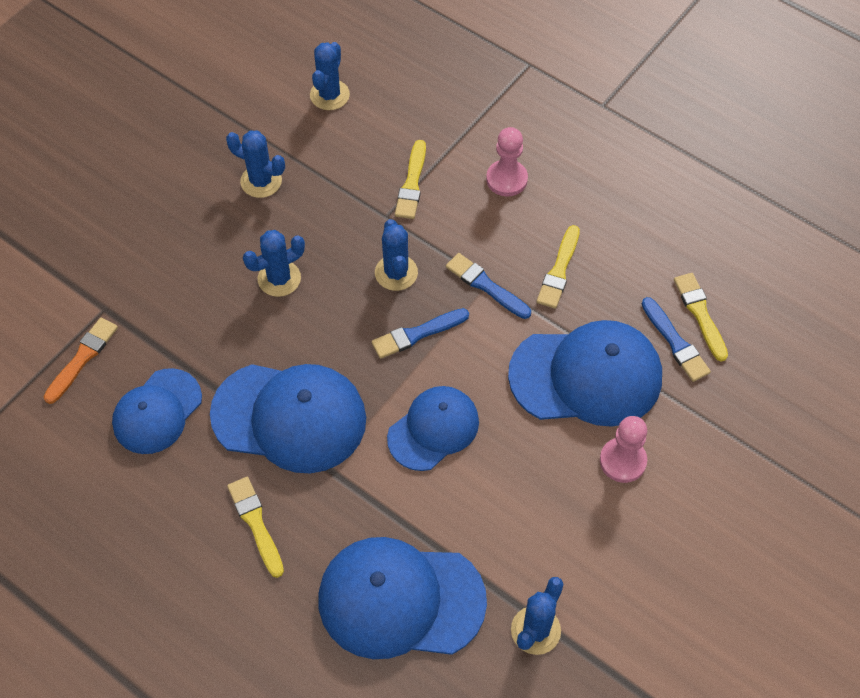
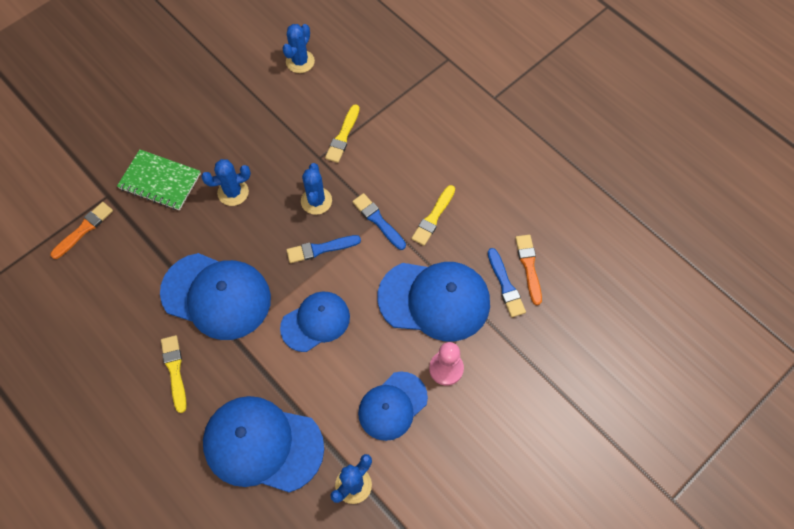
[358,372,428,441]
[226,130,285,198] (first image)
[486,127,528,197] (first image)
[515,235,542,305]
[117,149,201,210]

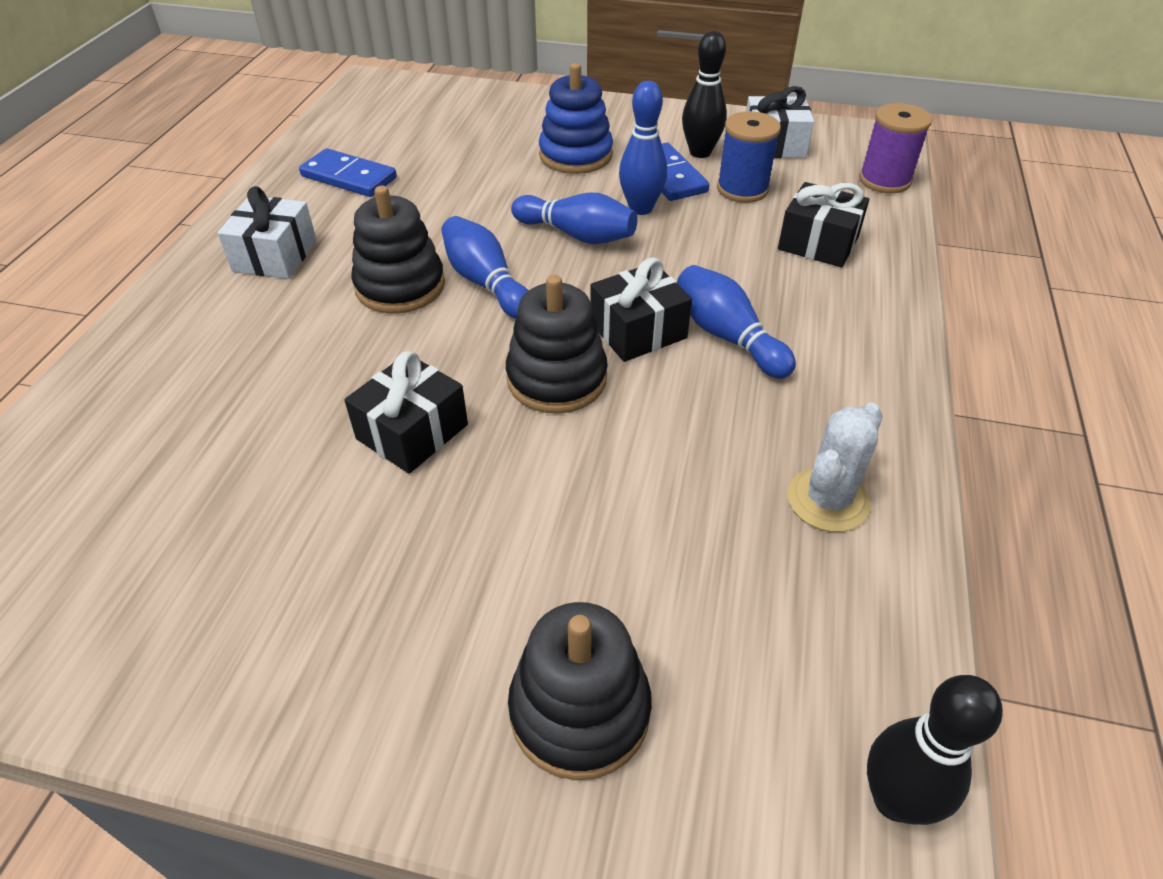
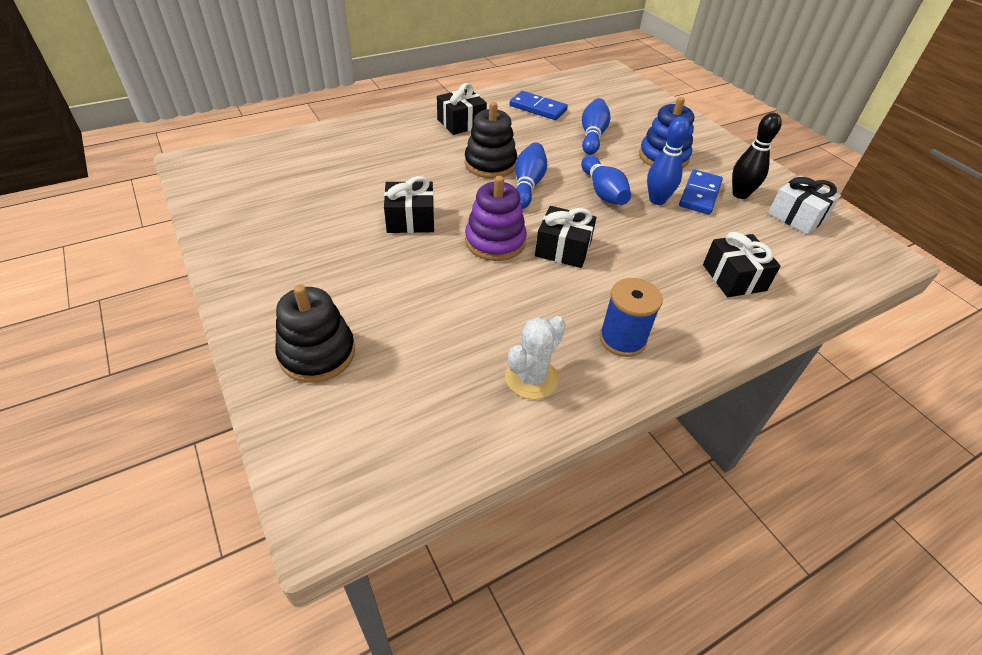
[437,83,487,135]
[510,91,568,120]
[465,176,527,261]
[582,98,611,155]
[599,278,663,357]
[505,316,566,400]
[859,103,932,193] (first image)
[867,675,1003,825] (first image)

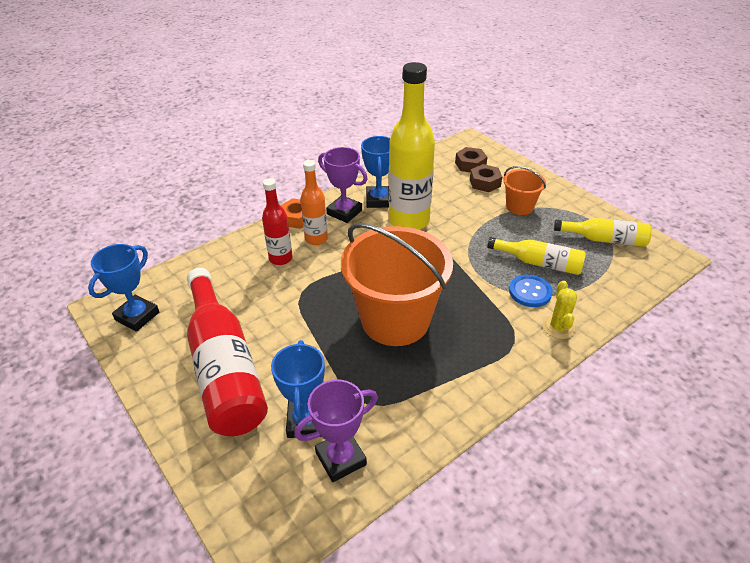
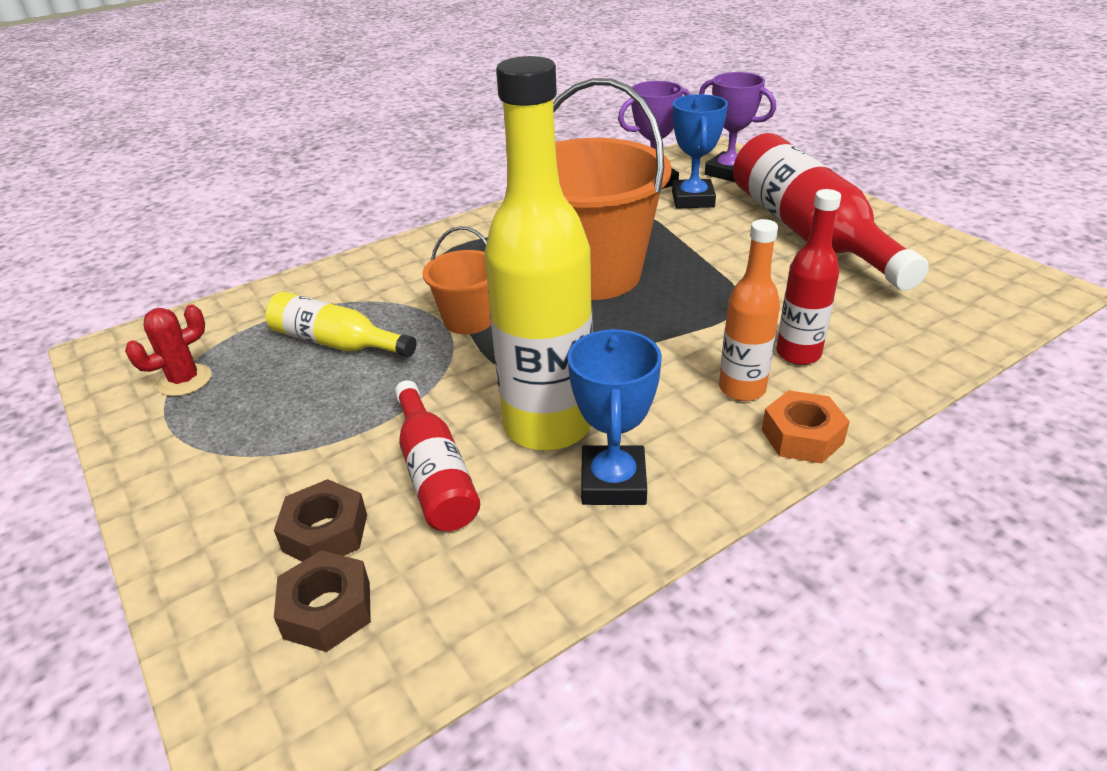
[88,244,159,332] (first image)
[699,72,776,182]
[423,226,491,334]
[509,274,553,307] (first image)
[542,281,577,339] (first image)
[125,304,212,396]
[395,380,480,531]

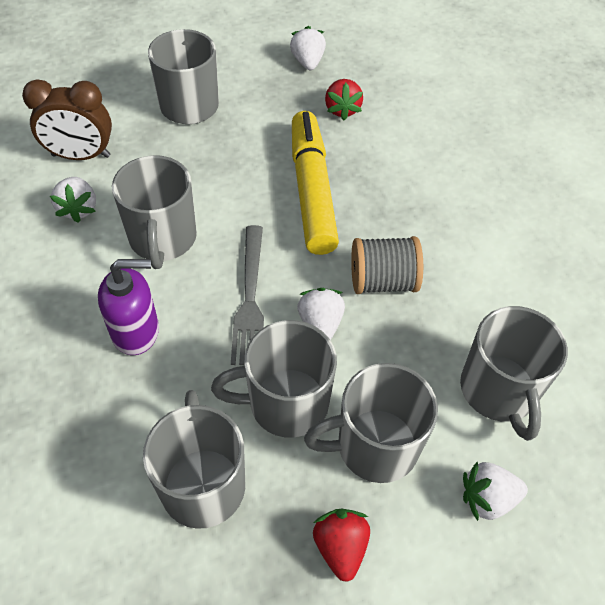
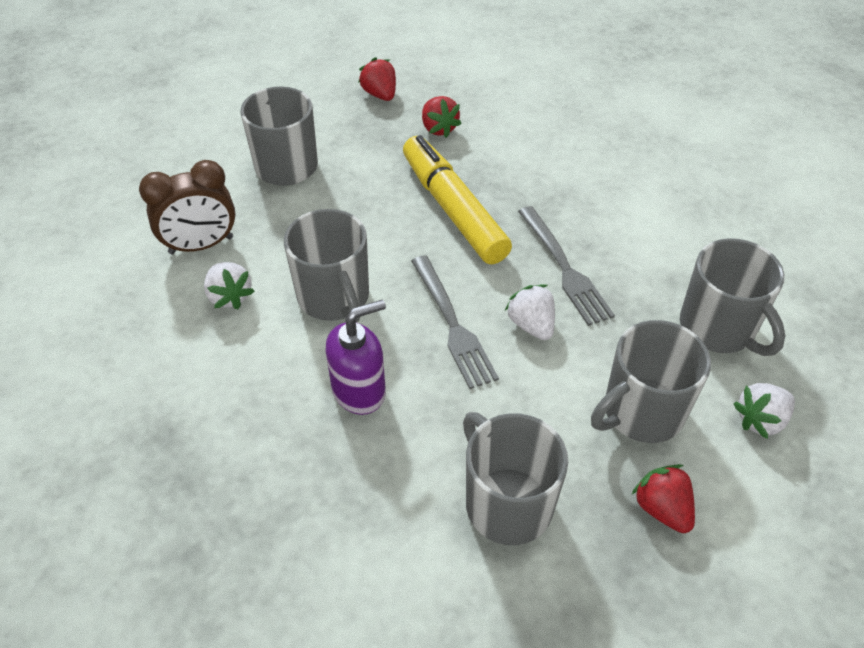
[211,320,337,438] (first image)
[358,57,396,101]
[518,206,615,326]

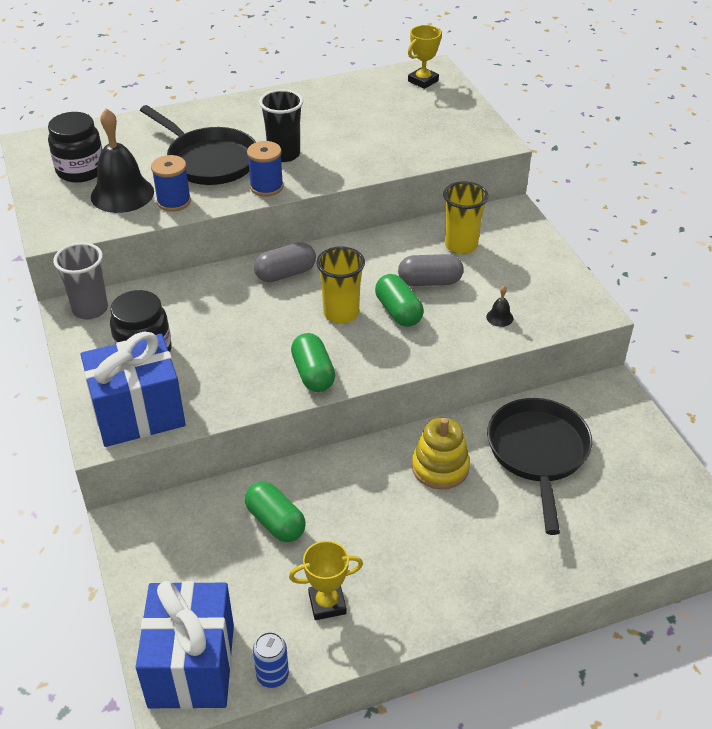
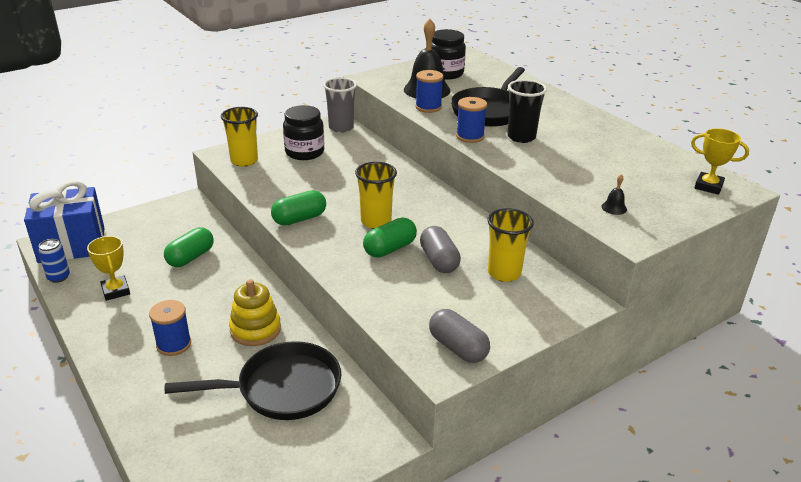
[221,107,258,167]
[429,309,490,363]
[601,174,627,215]
[149,300,191,356]

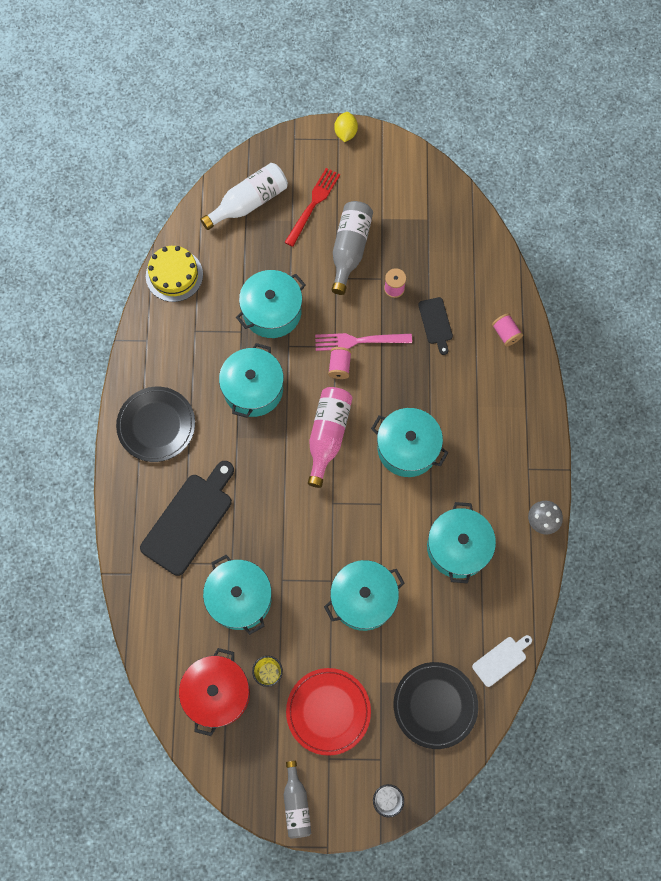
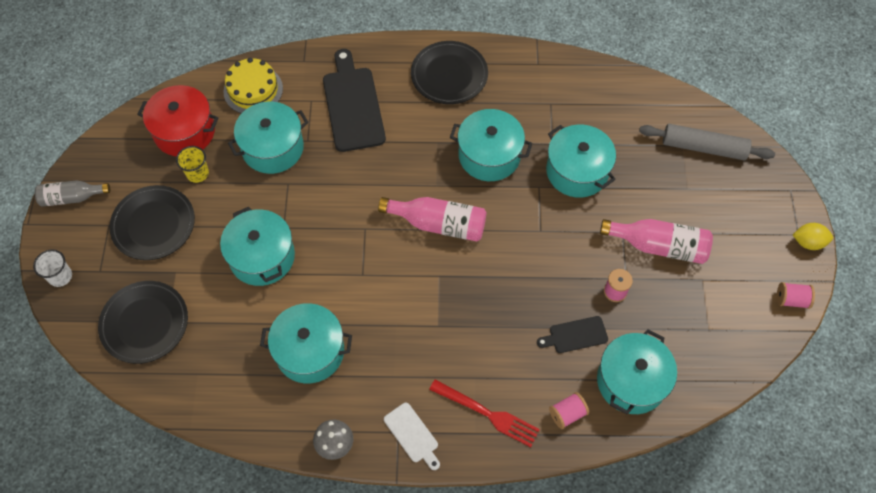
[323,49,386,152]
[223,58,283,114]
[639,124,775,161]
[429,379,540,447]
[109,185,195,260]
[315,333,412,351] (first image)
[777,282,815,309]
[600,219,713,264]
[597,329,677,414]
[384,402,440,470]

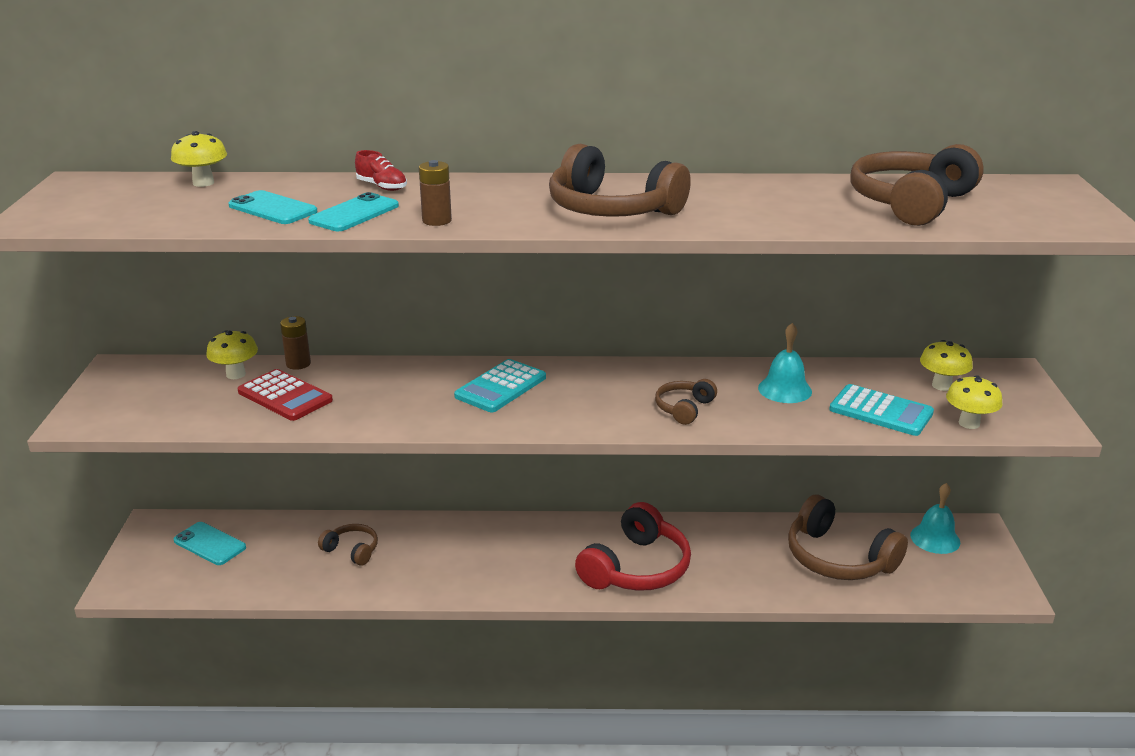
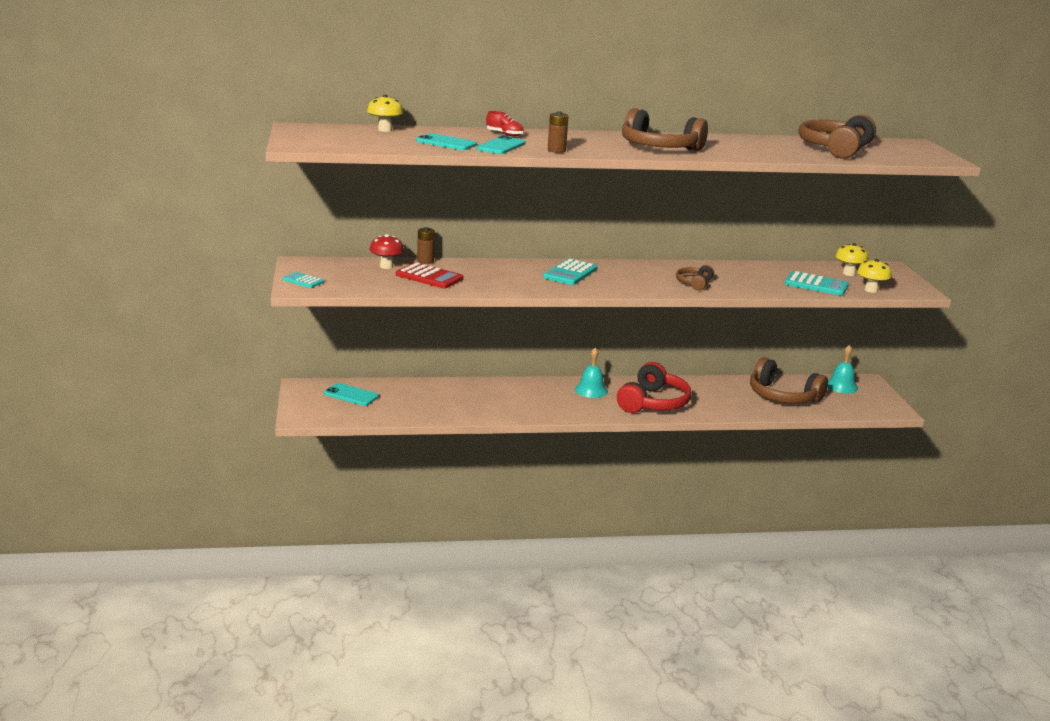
[369,234,404,269]
[318,524,378,566] (first image)
[575,348,608,398]
[283,272,324,288]

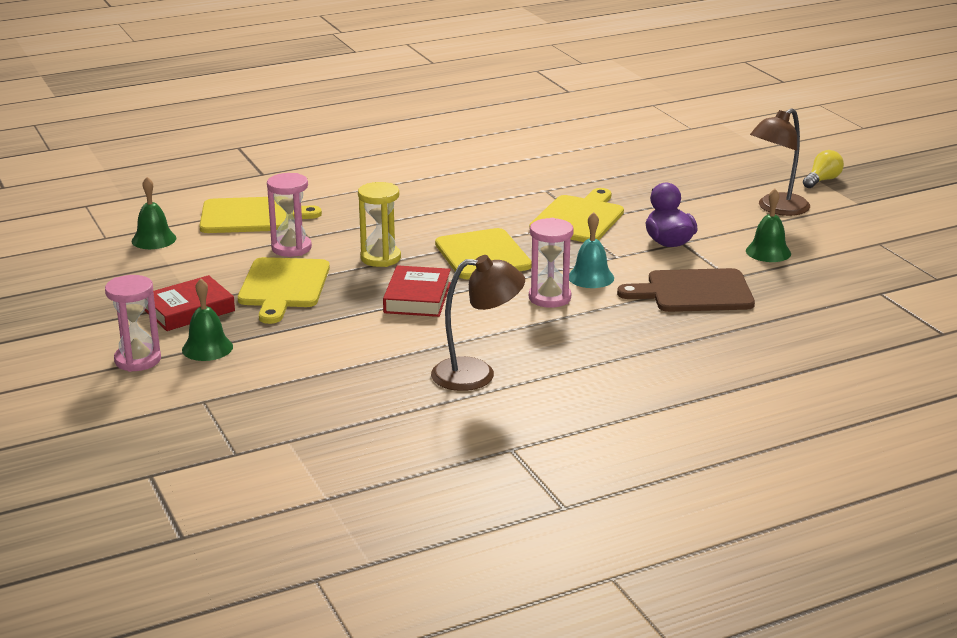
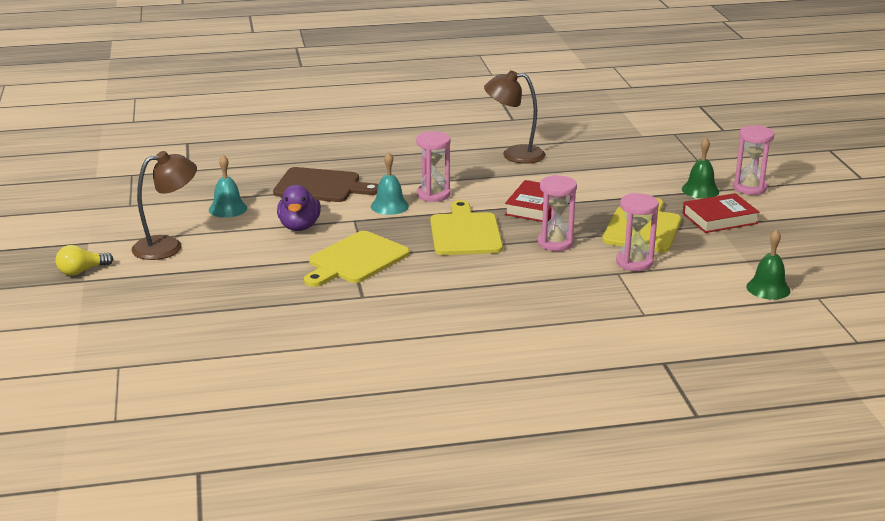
[199,197,322,233] (first image)
[538,175,577,251]
[209,155,247,218]

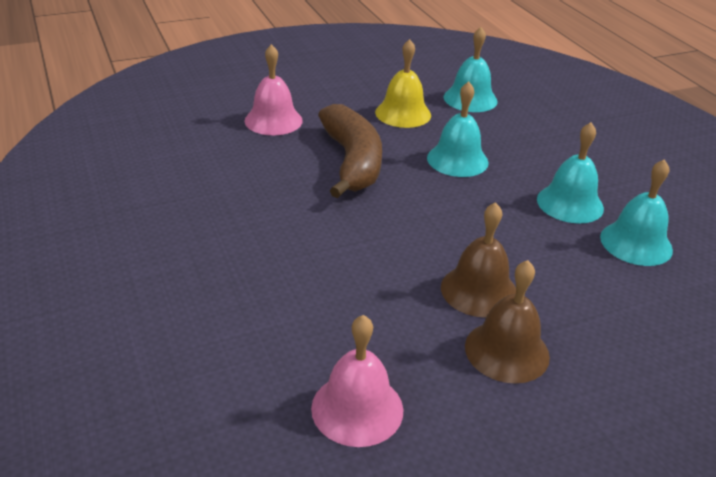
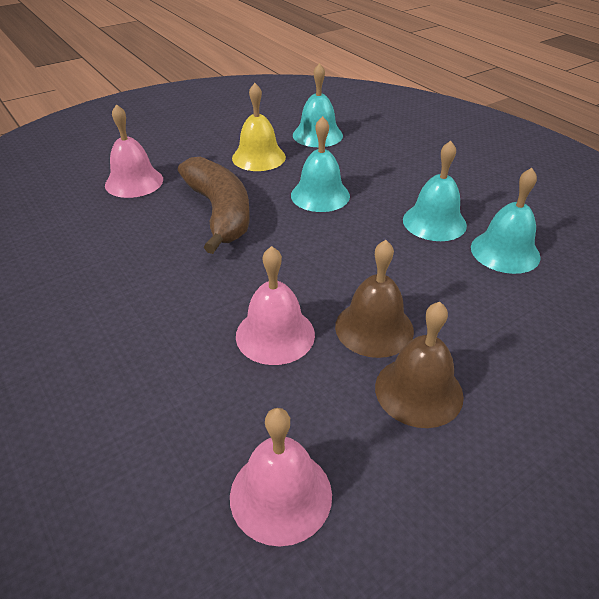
[236,246,315,365]

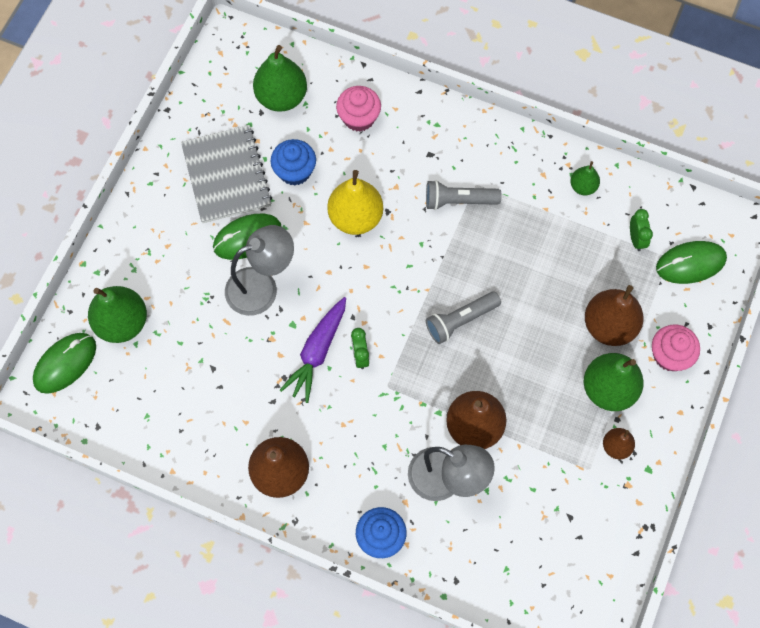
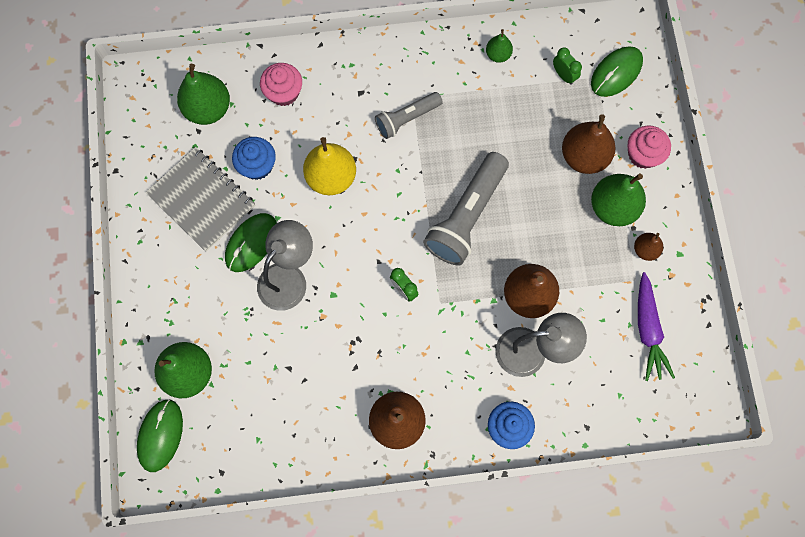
[638,272,675,381]
[423,152,509,265]

